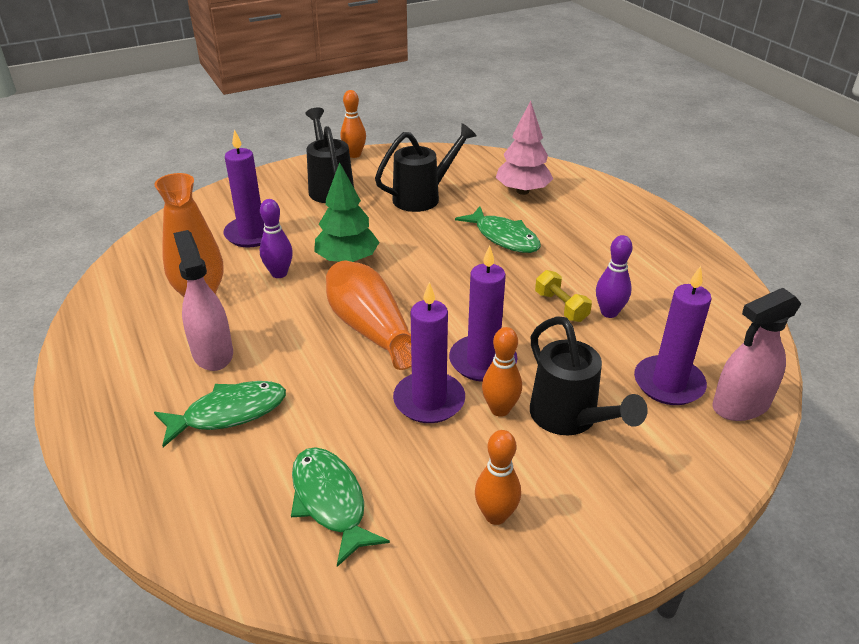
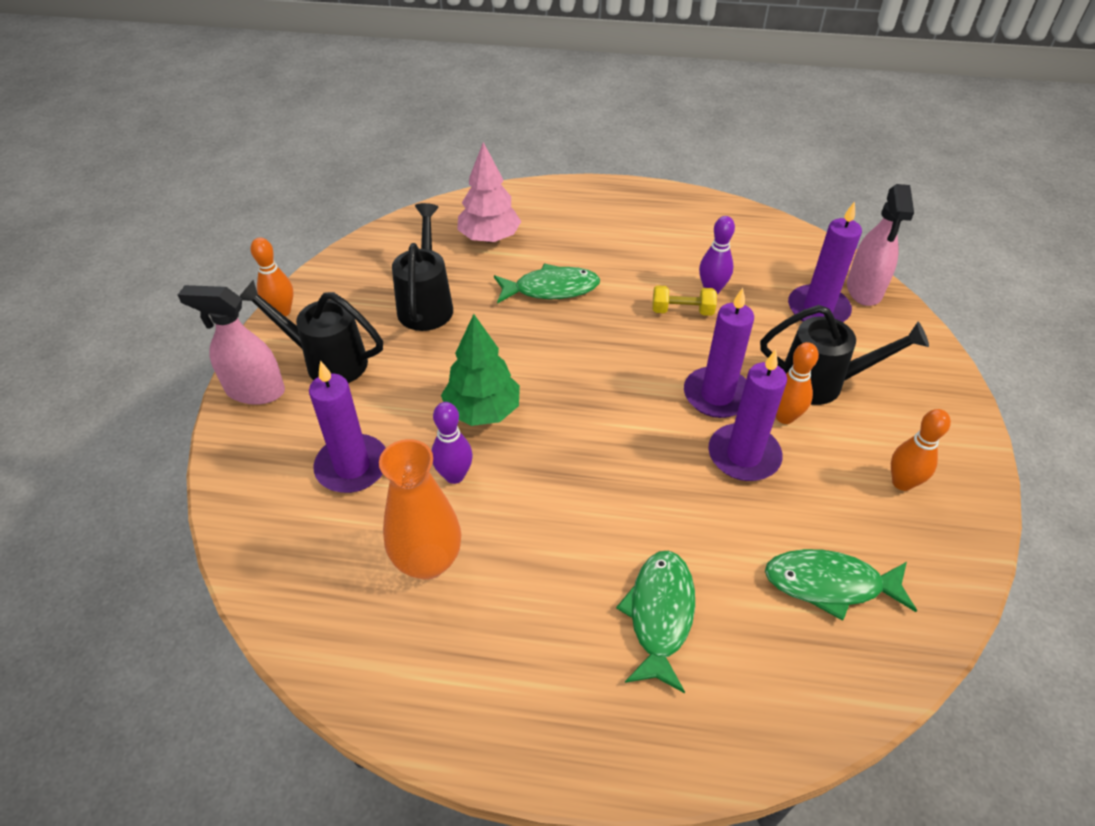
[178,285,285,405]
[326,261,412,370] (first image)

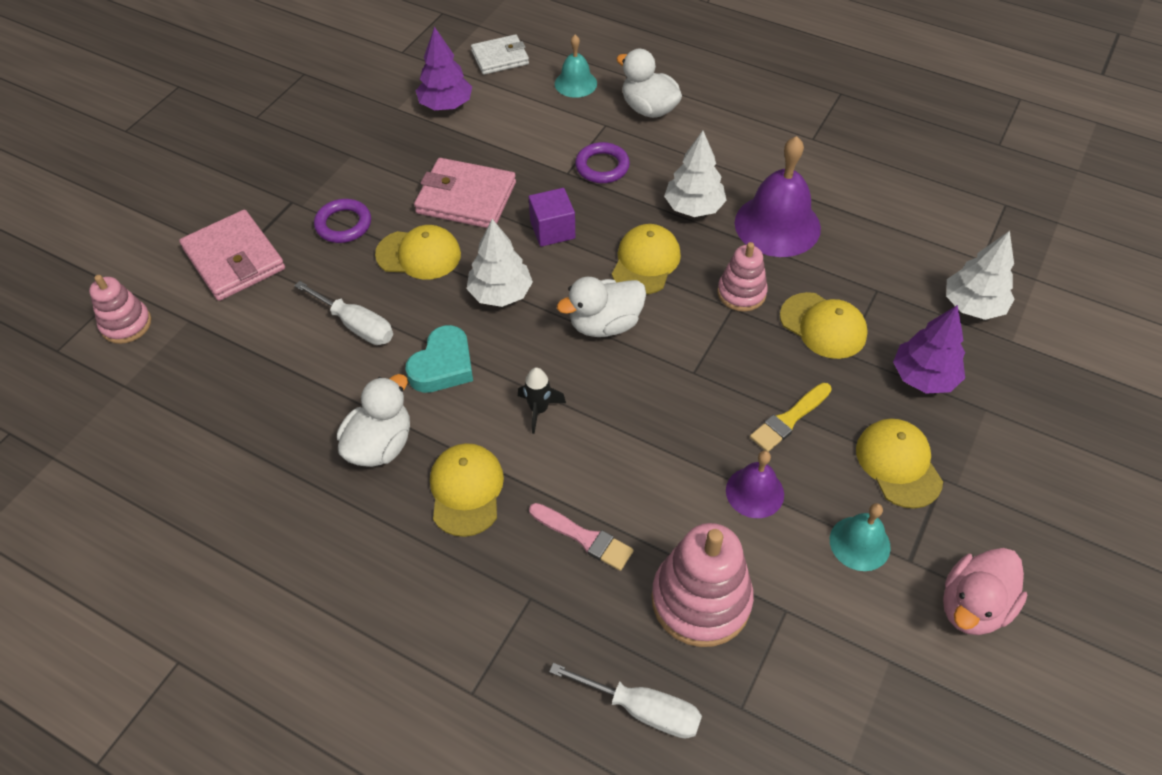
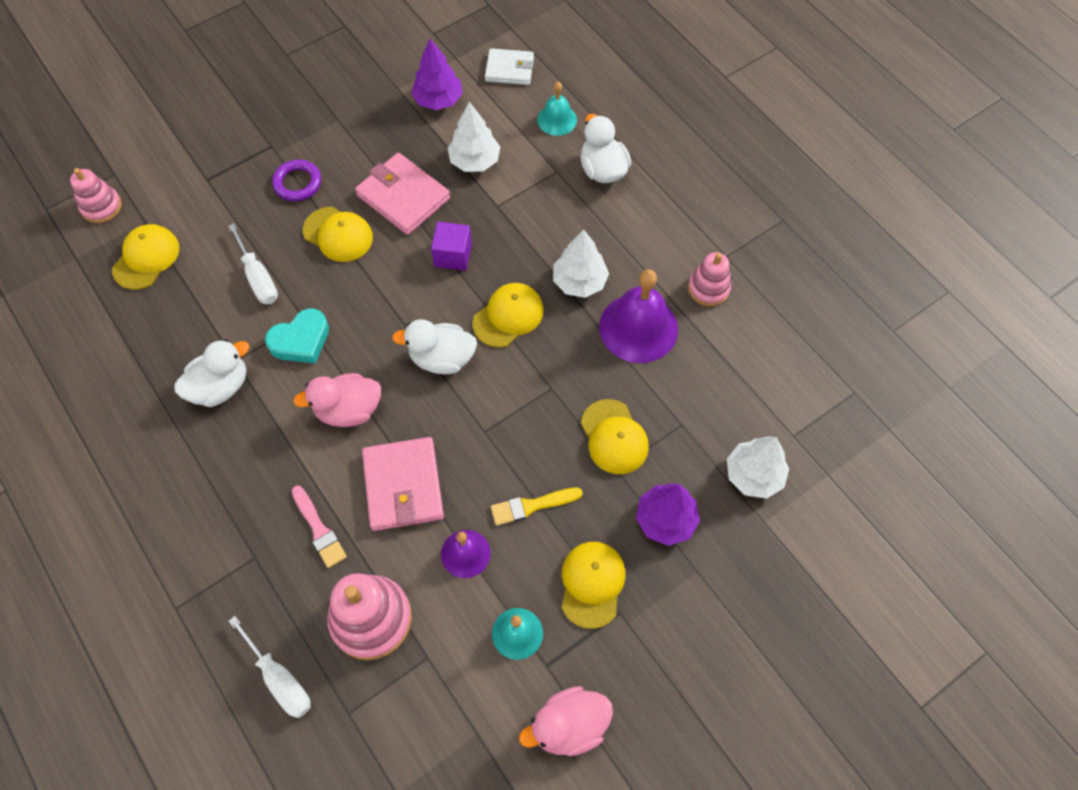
[362,437,444,531]
[112,224,179,290]
[448,102,500,172]
[293,373,381,427]
[575,142,630,183] (first image)
[688,252,731,306]

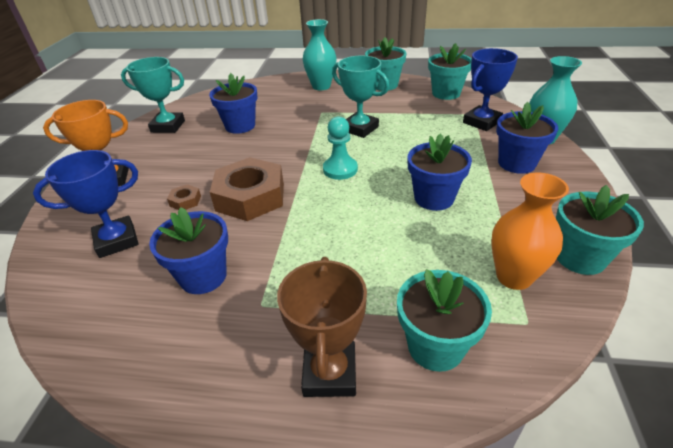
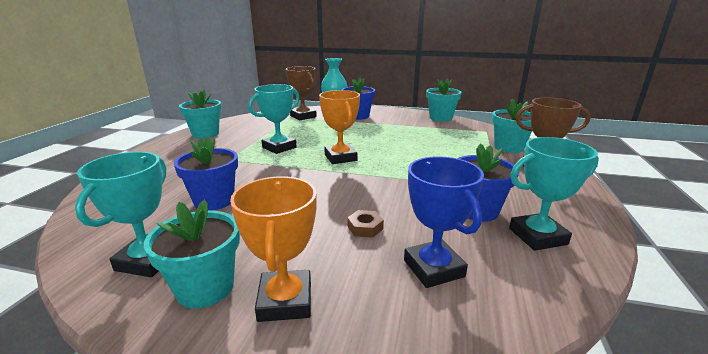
[210,157,284,221] (first image)
[303,19,337,90] (first image)
[319,90,360,164]
[407,134,472,211] (first image)
[144,200,240,308]
[286,66,317,120]
[491,173,569,290] (first image)
[509,137,599,251]

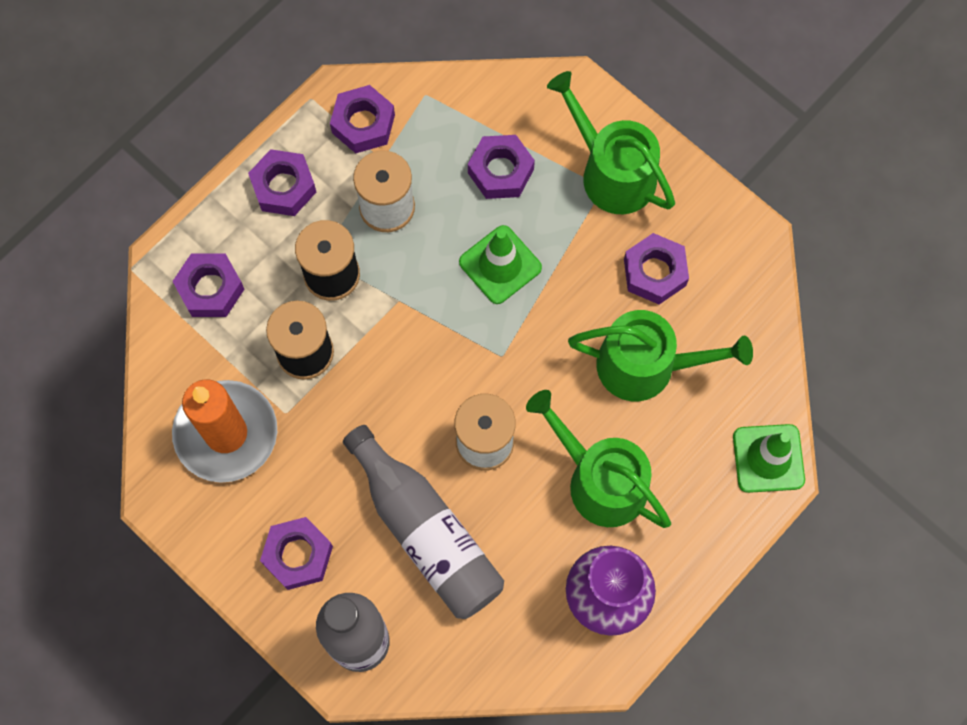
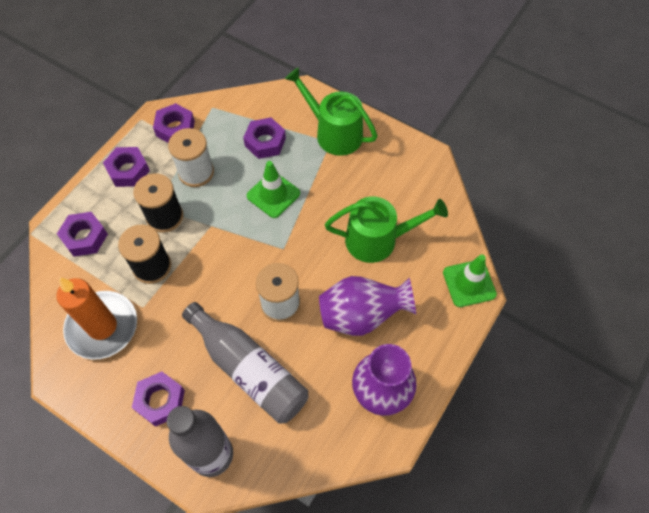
[319,276,416,336]
[624,233,689,304] (first image)

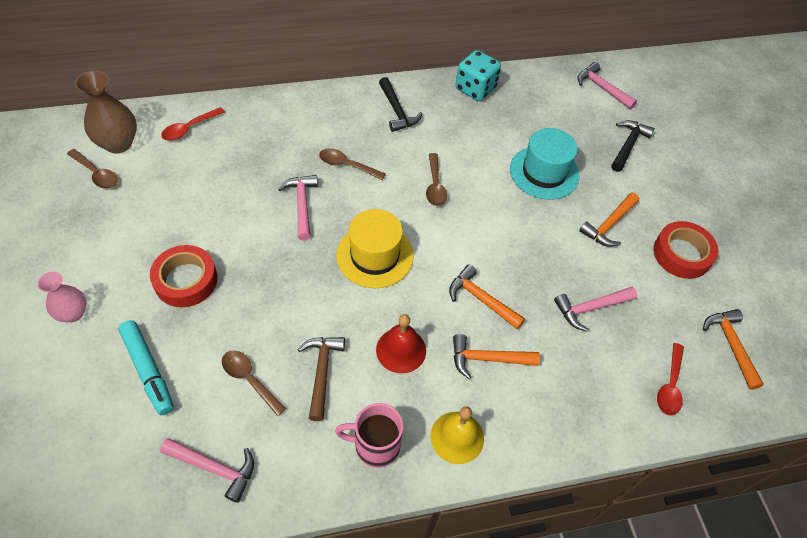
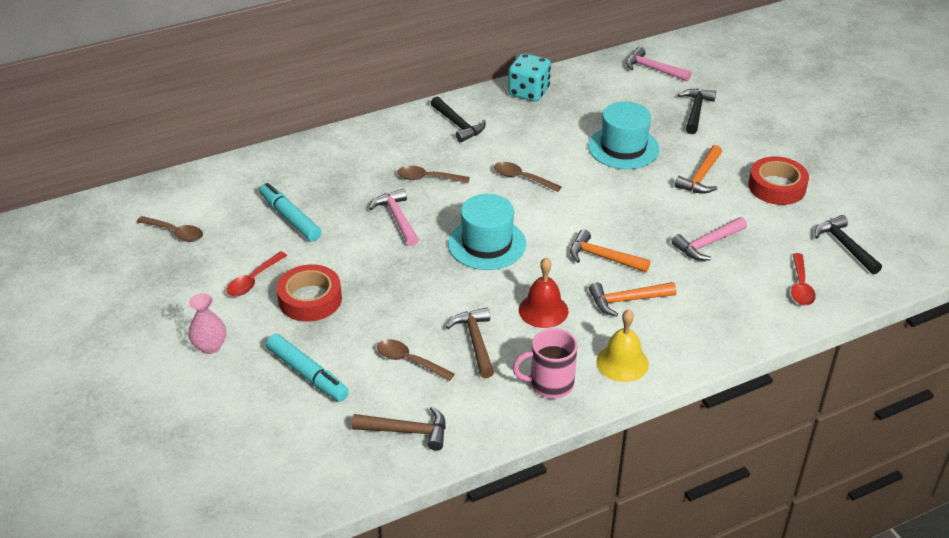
[75,70,137,153] (first image)
[352,407,446,451]
[226,251,287,296]
[448,194,526,270]
[494,162,562,192]
[815,215,882,275]
[259,183,321,242]

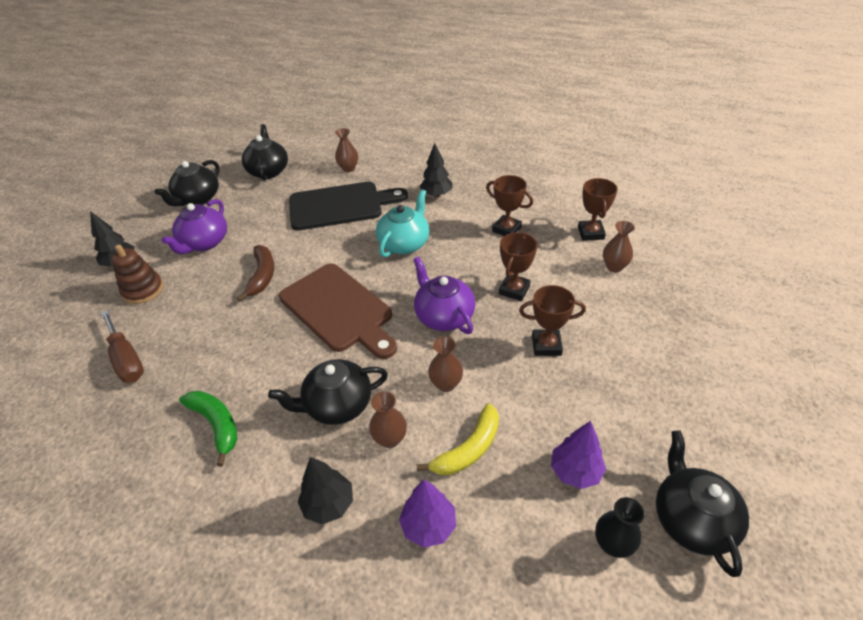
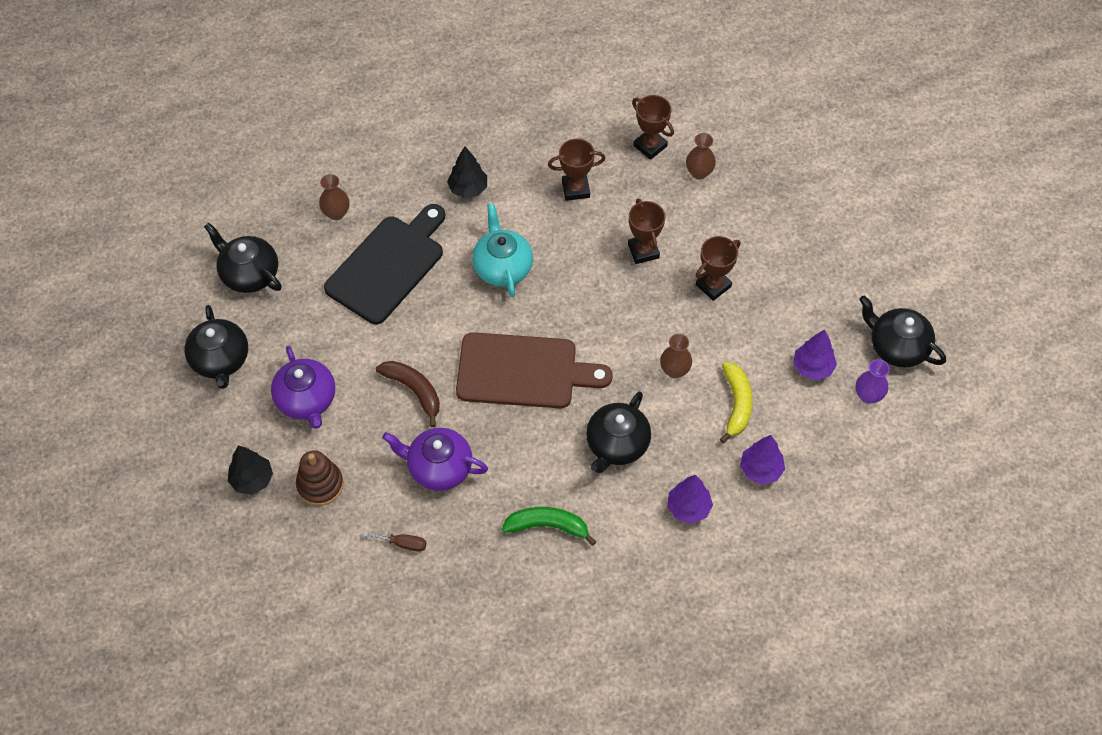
[363,532,426,552]
[667,475,713,524]
[369,392,407,448] (first image)
[382,428,488,491]
[856,359,890,404]

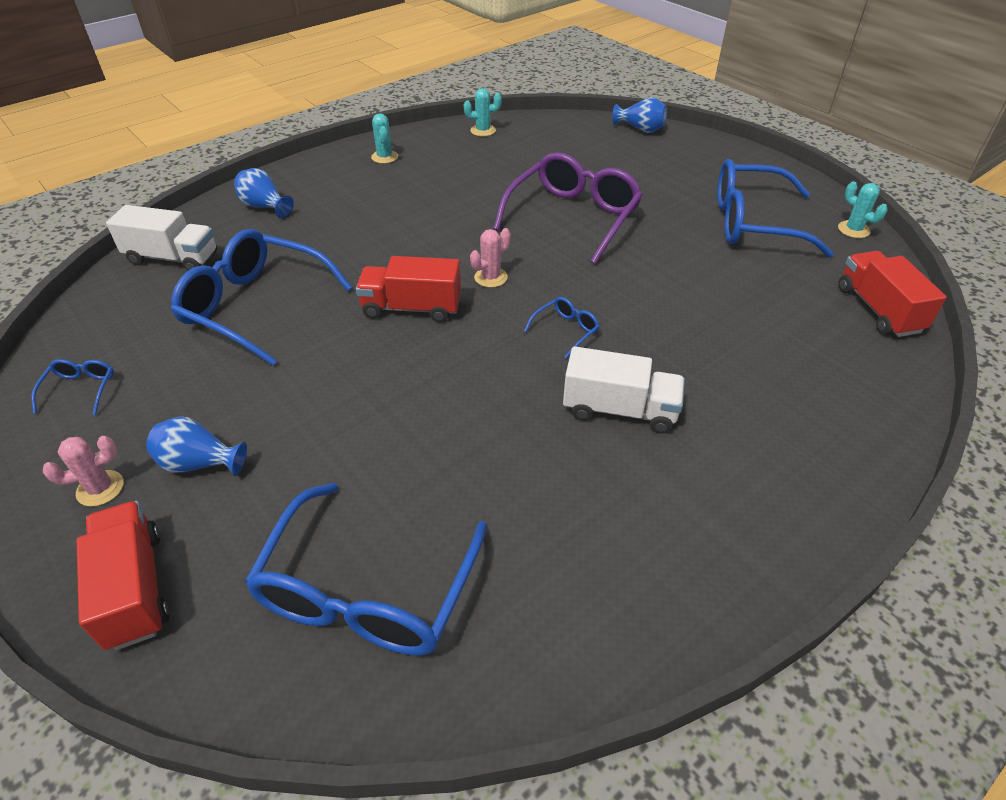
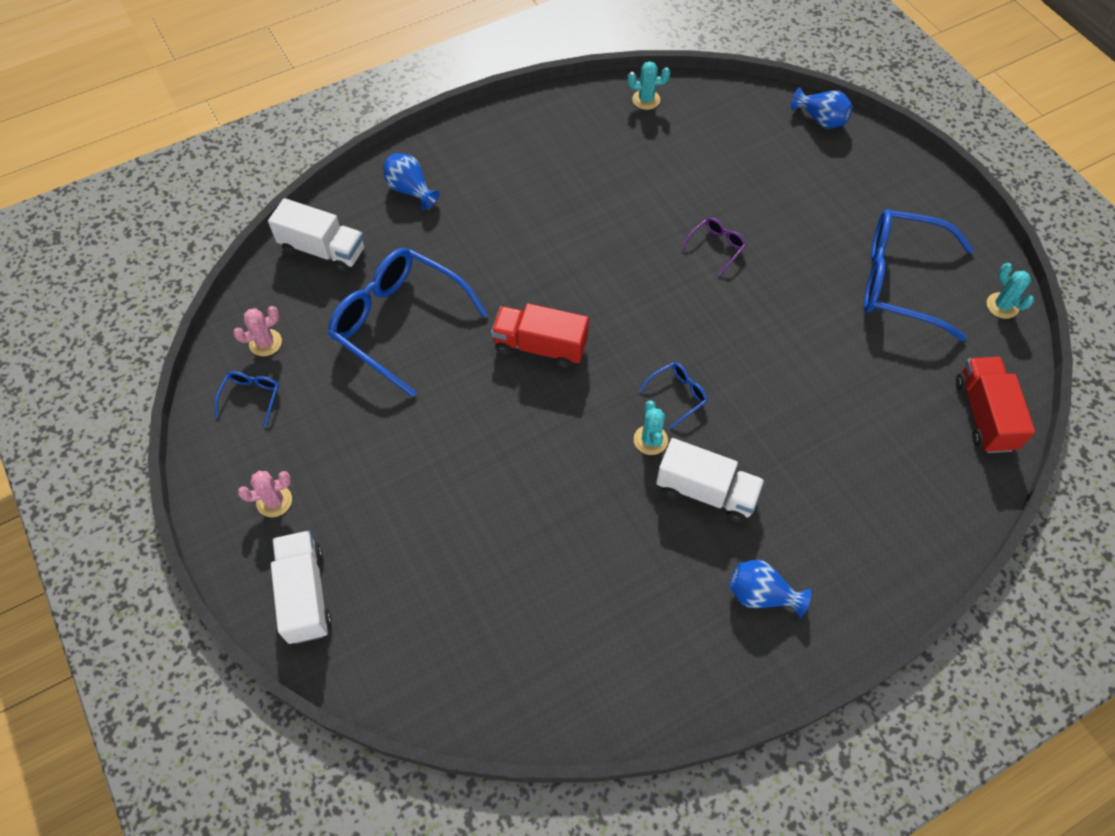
[271,531,332,644]
[730,559,811,618]
[245,483,487,656] (first image)
[634,400,668,455]
[233,306,282,356]
[682,218,746,276]

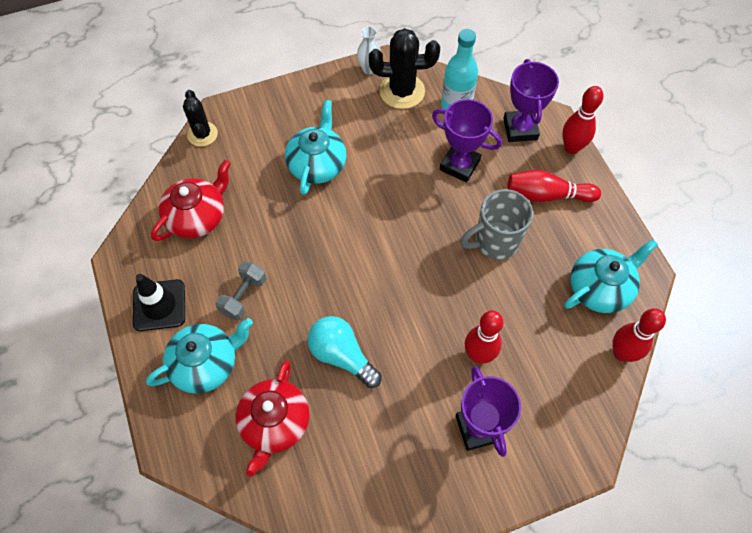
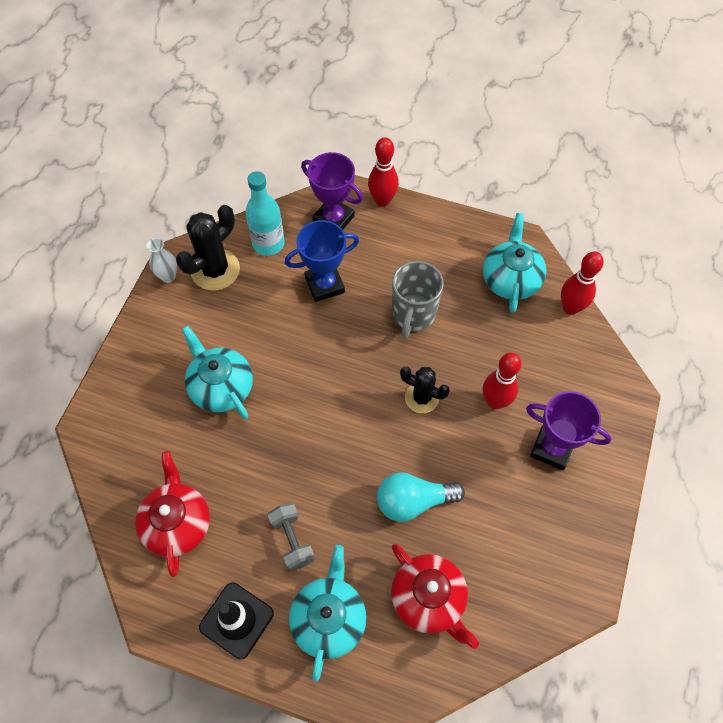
[400,366,450,413]
[285,220,359,302]
[508,170,601,202] (first image)

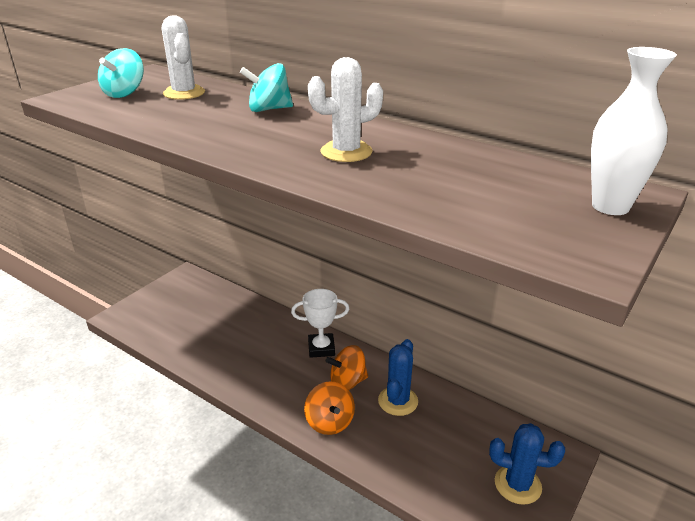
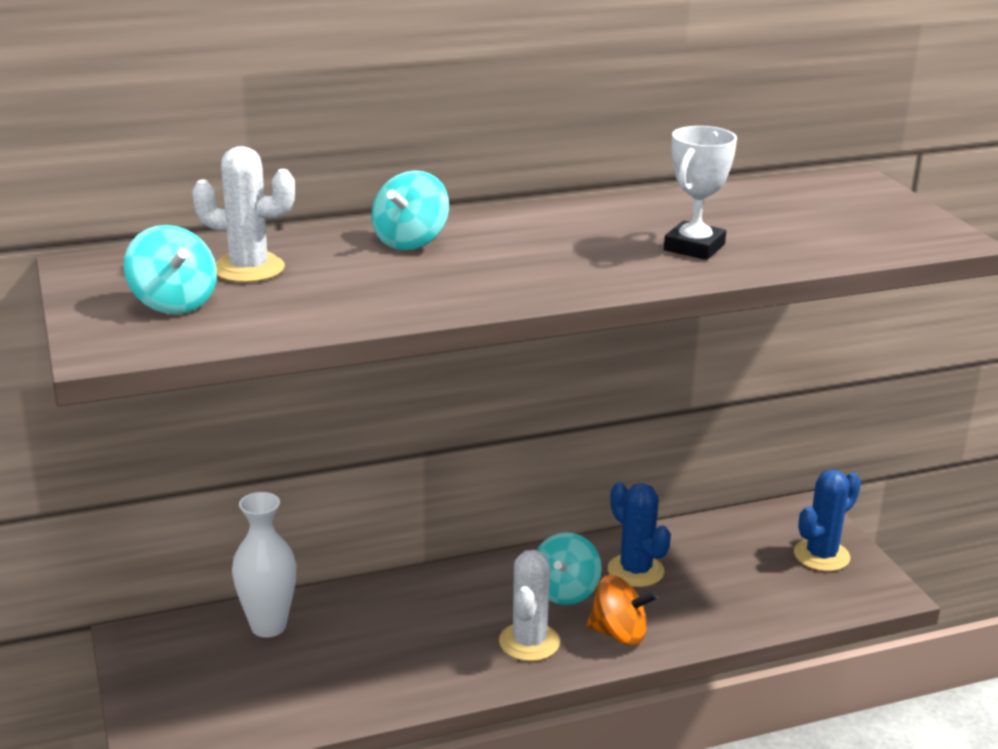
[664,126,737,260]
[499,550,560,661]
[537,532,602,605]
[232,492,296,638]

